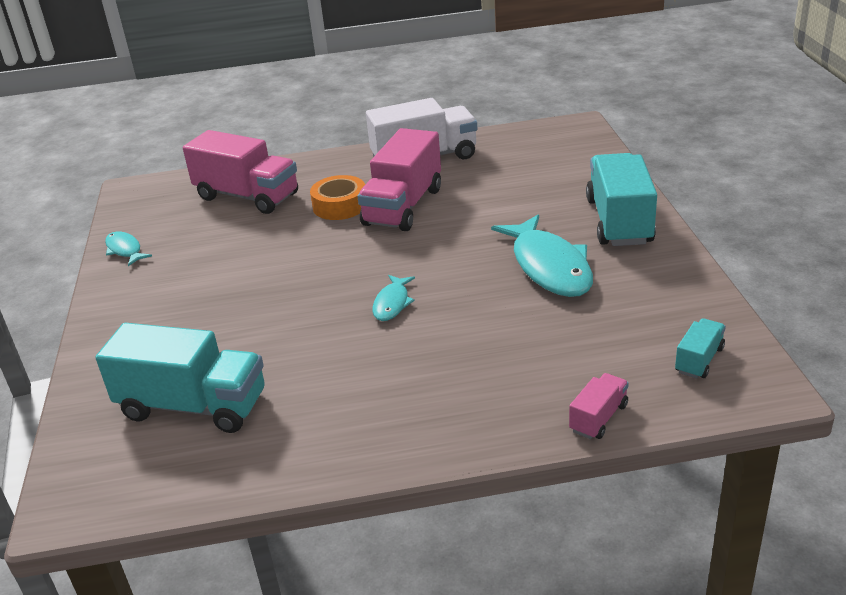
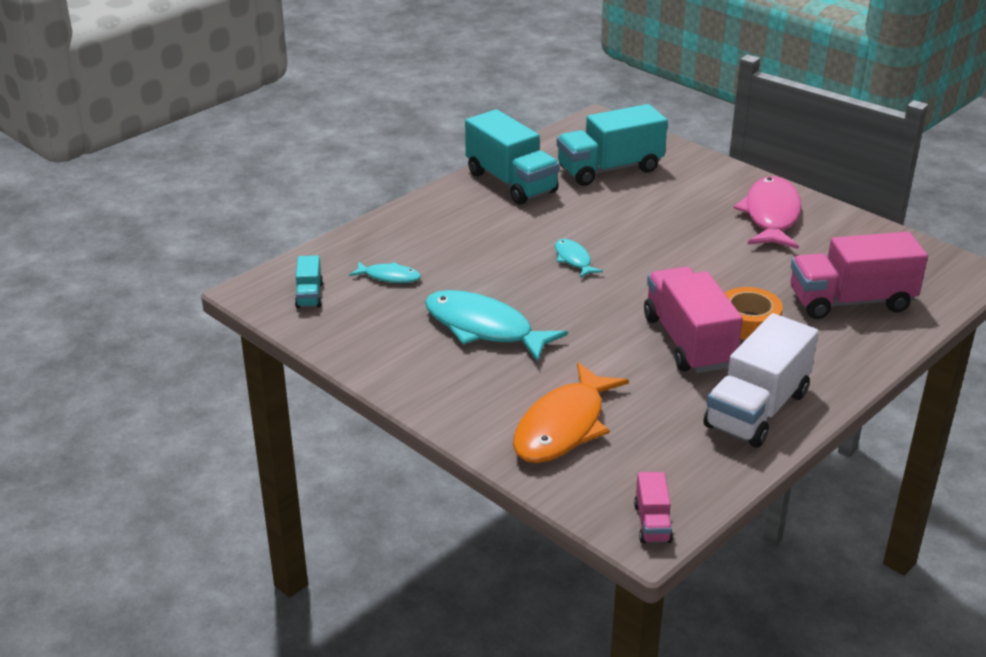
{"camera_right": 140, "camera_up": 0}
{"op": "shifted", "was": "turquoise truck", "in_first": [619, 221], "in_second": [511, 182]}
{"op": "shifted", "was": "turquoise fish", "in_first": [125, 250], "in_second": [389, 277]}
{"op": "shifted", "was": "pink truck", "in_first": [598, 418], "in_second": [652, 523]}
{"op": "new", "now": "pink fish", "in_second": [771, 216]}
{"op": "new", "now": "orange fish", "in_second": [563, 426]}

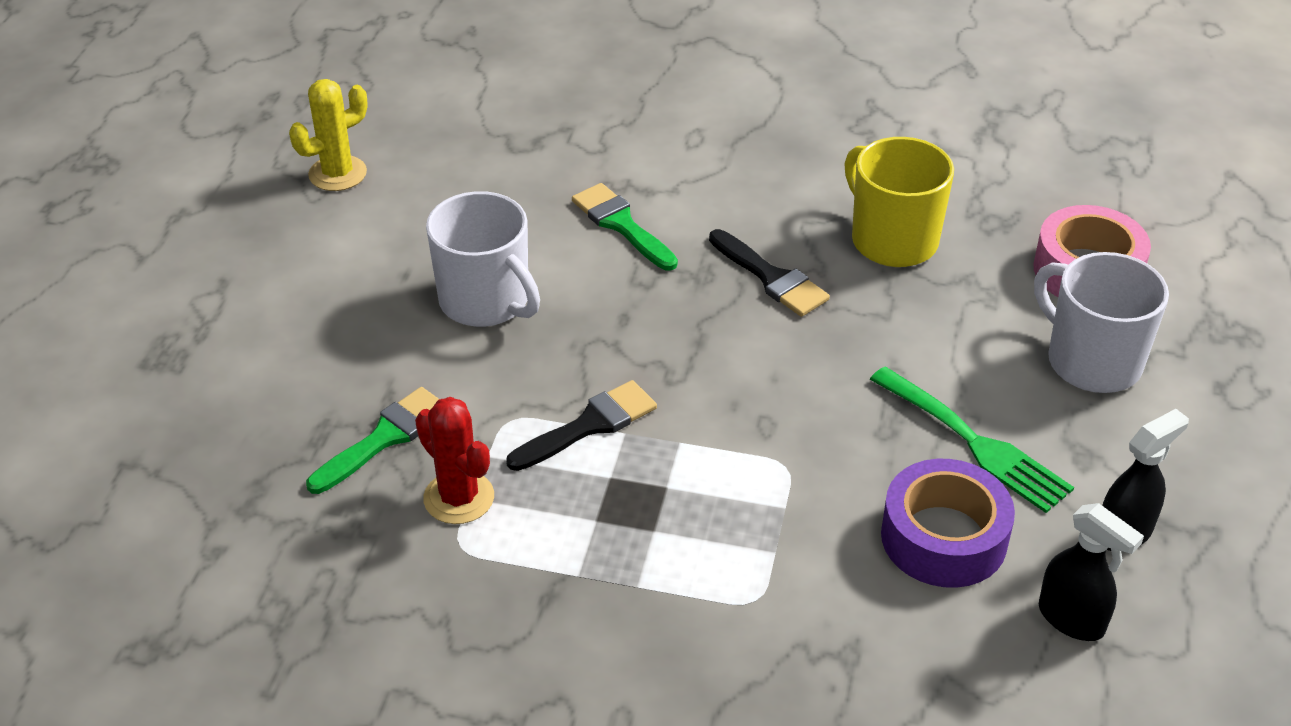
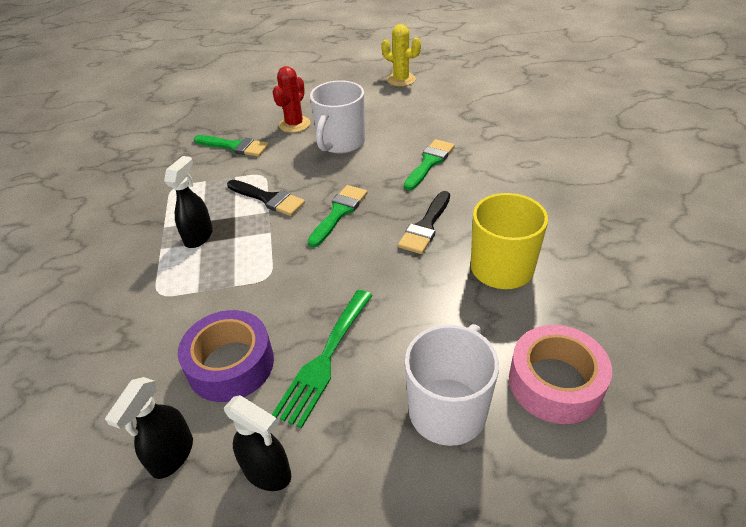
{"camera_right": 70, "camera_up": 0}
{"op": "shifted", "was": "red cactus", "in_first": [459, 498], "in_second": [294, 124]}
{"op": "new", "now": "black spray bottle", "in_second": [199, 236]}
{"op": "new", "now": "green brush", "in_second": [339, 212]}

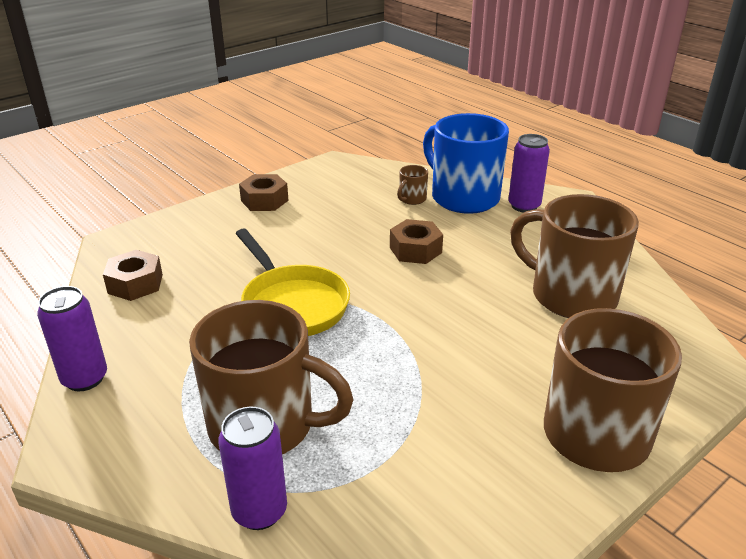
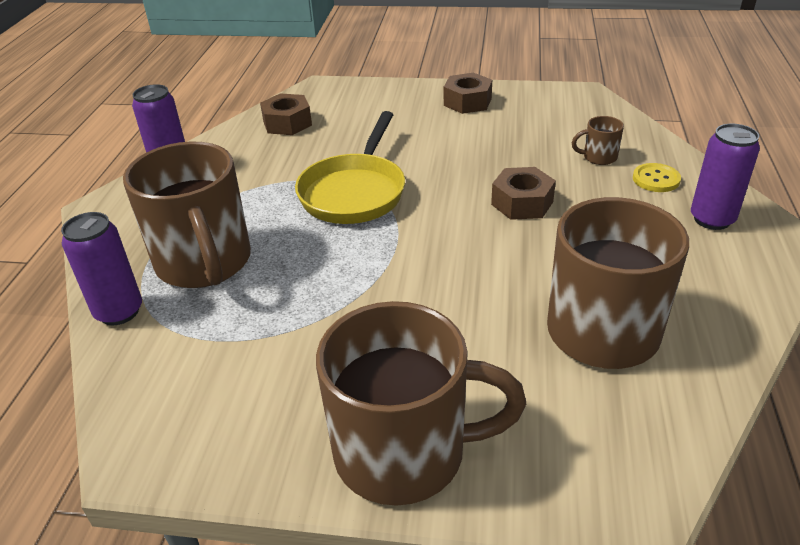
{"camera_right": 50, "camera_up": 5}
{"op": "swapped", "was": "blue mug", "now": "yellow button", "in_first": [463, 197], "in_second": [656, 179]}

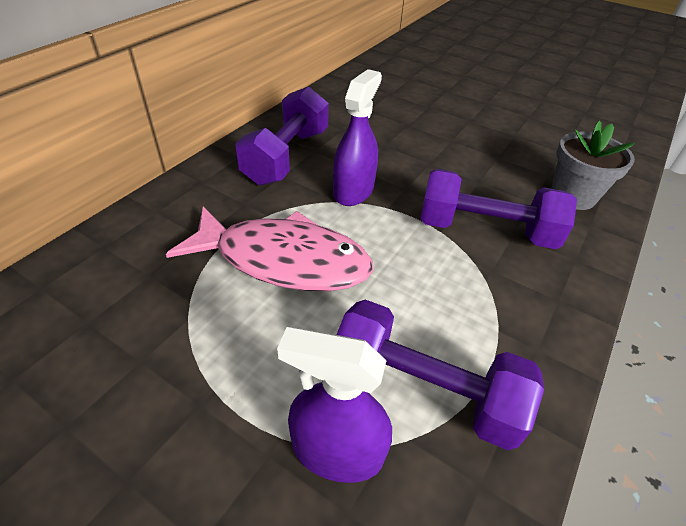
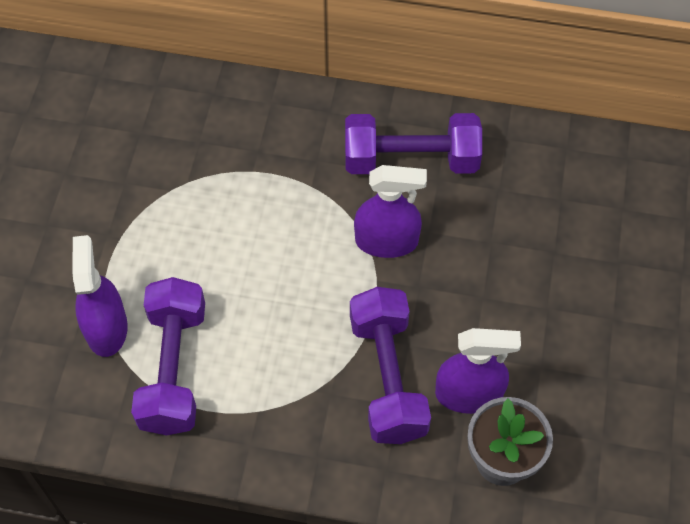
{"camera_right": 70, "camera_up": 15}
{"op": "gone", "was": "pink fish", "in_first": [284, 260]}
{"op": "new", "now": "purple spray bottle", "in_second": [469, 394]}

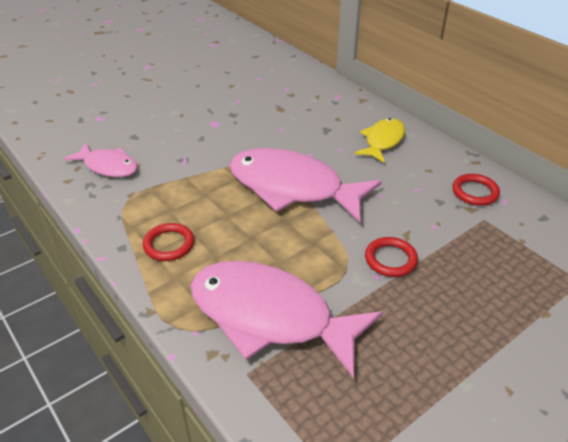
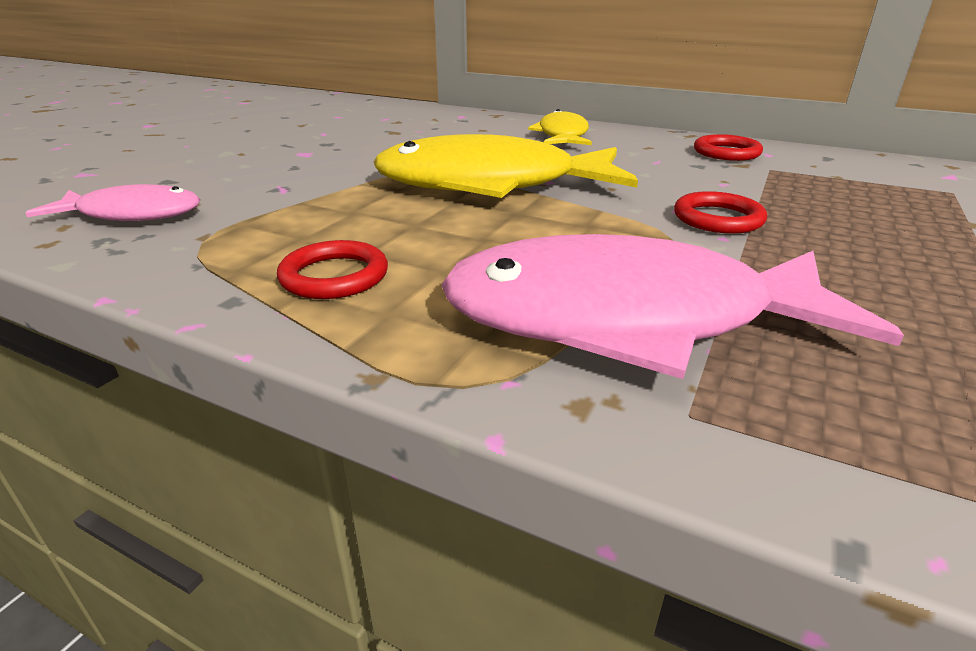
{"camera_right": -25, "camera_up": -10}
{"op": "repainted", "was": "pink fish", "now": "yellow fish", "in_first": [293, 188], "in_second": [490, 184]}

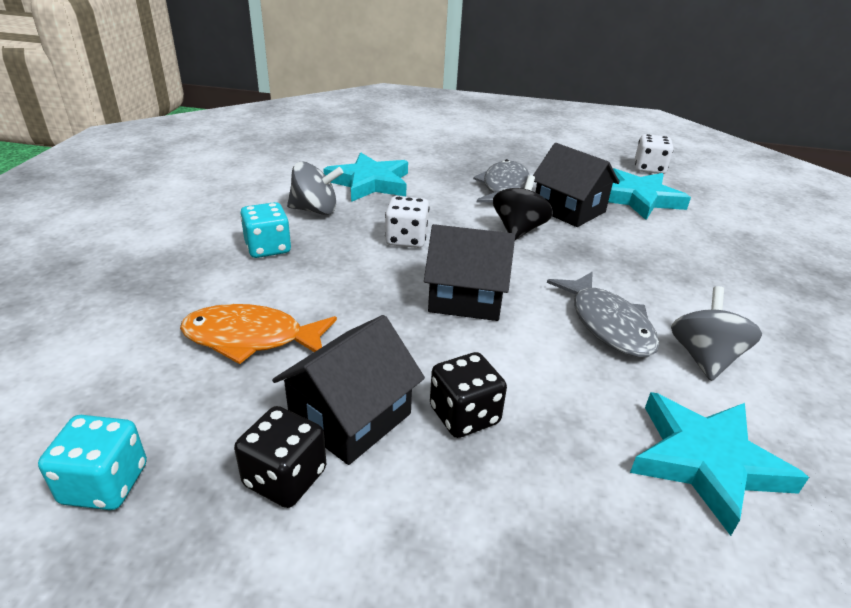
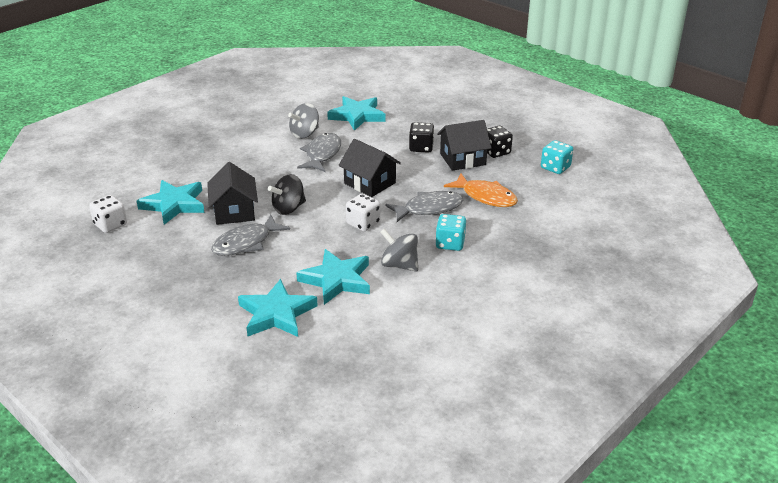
{"camera_right": -145, "camera_up": 0}
{"op": "new", "now": "grey fish", "in_second": [429, 209]}
{"op": "new", "now": "turquoise star", "in_second": [276, 314]}

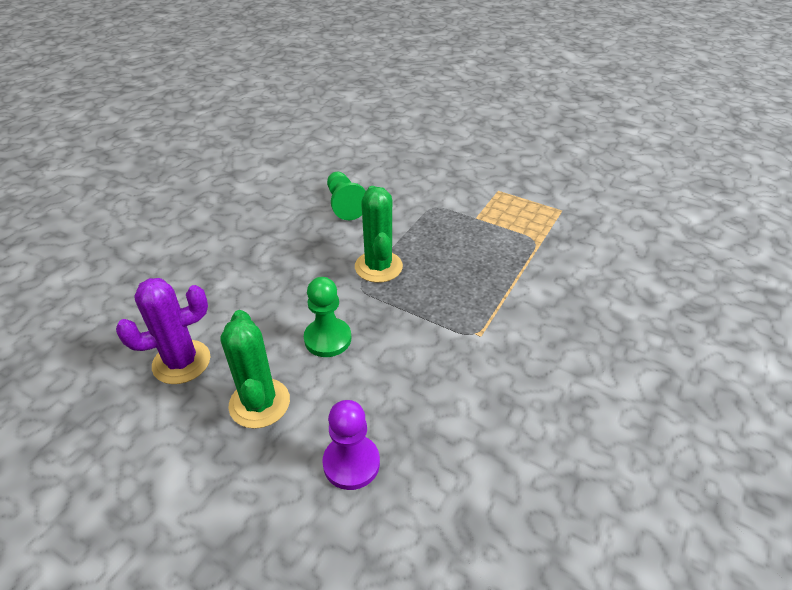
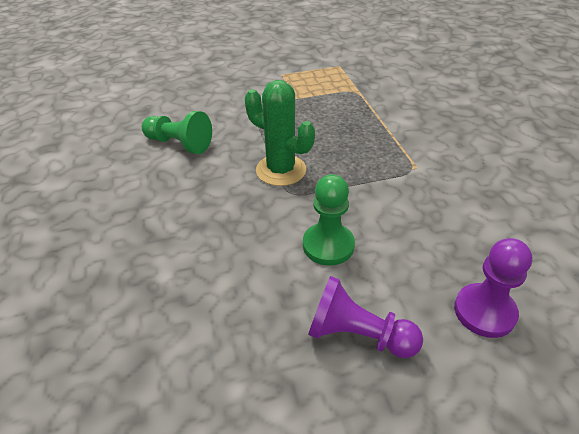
{"camera_right": -45, "camera_up": 0}
{"op": "gone", "was": "purple cactus", "in_first": [181, 362]}
{"op": "swapped", "was": "green cactus", "now": "purple pawn", "in_first": [259, 403], "in_second": [358, 335]}

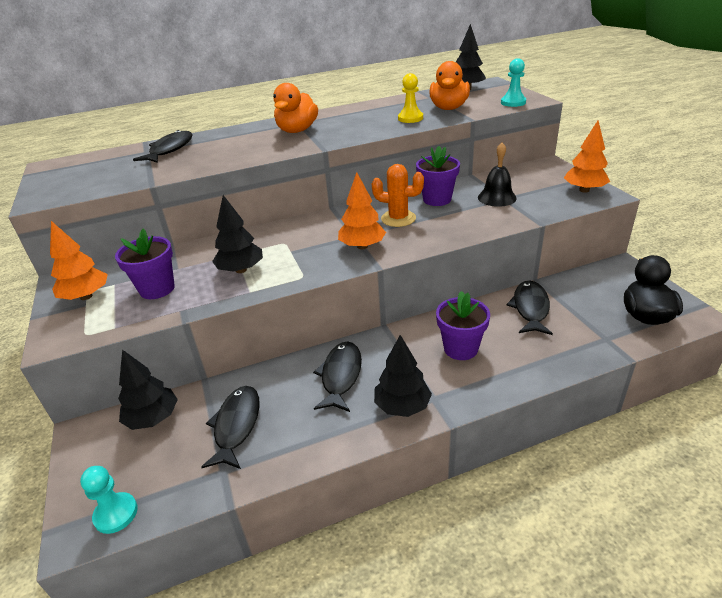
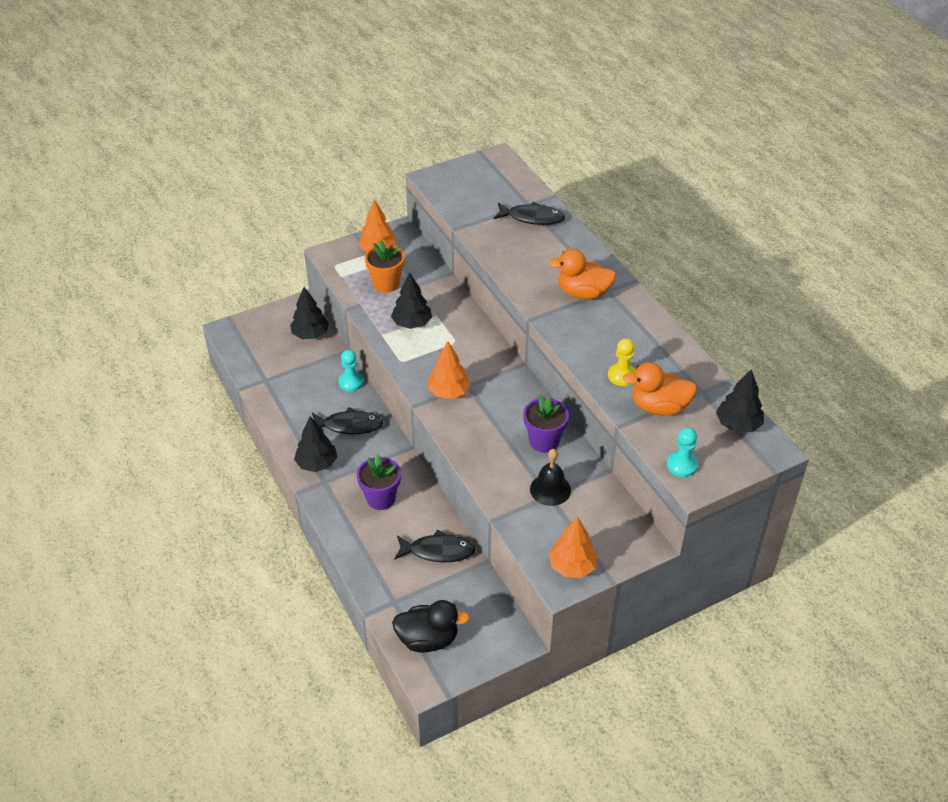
{"camera_right": 80, "camera_up": 10}
{"op": "gone", "was": "orange cactus", "in_first": [398, 218]}
{"op": "repainted", "was": "purple flower pot", "now": "orange flower pot", "in_first": [157, 289], "in_second": [386, 284]}
{"op": "gone", "was": "black fish", "in_first": [236, 426]}
{"op": "shifted", "was": "turquoise pawn", "in_first": [116, 514], "in_second": [351, 382]}

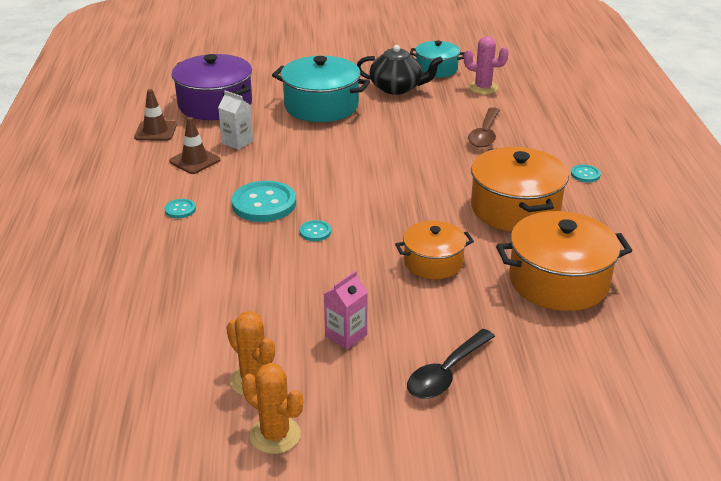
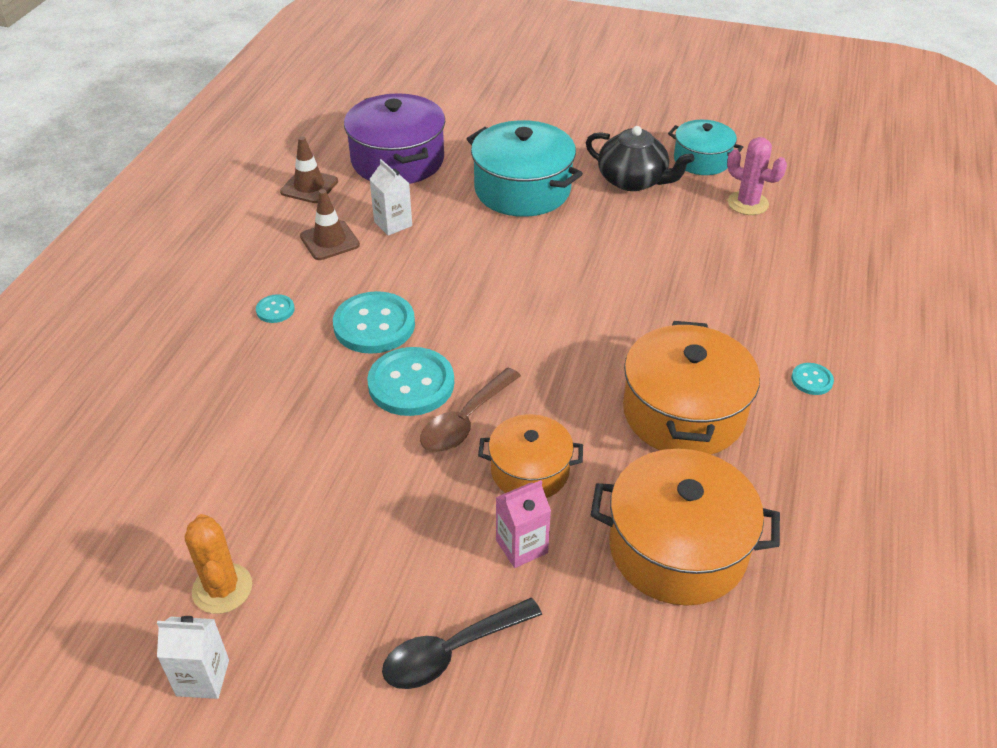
{"camera_right": 20, "camera_up": 10}
{"op": "shifted", "was": "brown spoon", "in_first": [485, 134], "in_second": [465, 421]}
{"op": "scaled", "was": "turquoise button", "in_first": [315, 232], "in_second": [411, 384], "ratio": 2.11}
{"op": "shifted", "was": "pink carton", "in_first": [346, 335], "in_second": [521, 546]}
{"op": "swapped", "was": "orange cactus", "now": "white carton", "in_first": [275, 435], "in_second": [203, 677]}

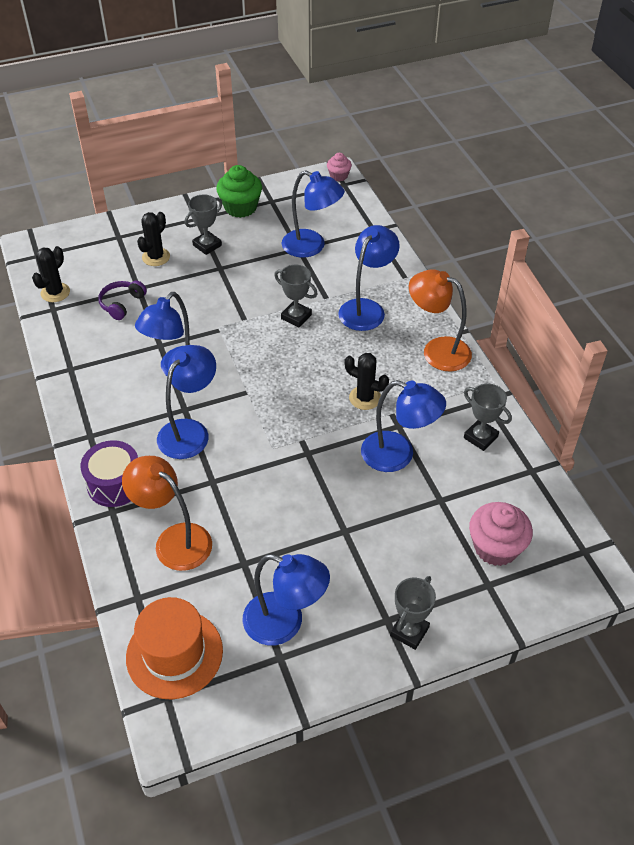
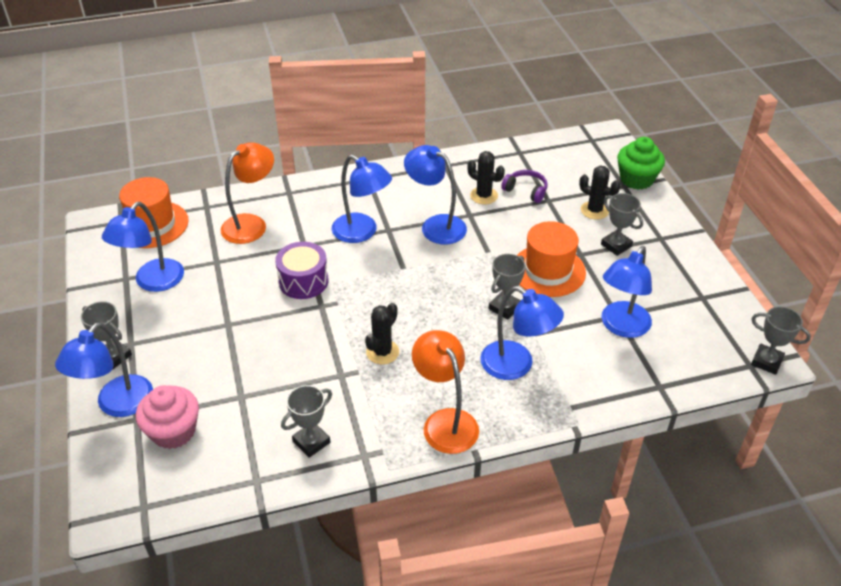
{"camera_right": 95, "camera_up": -5}
{"op": "swapped", "was": "pink cupcake", "now": "grey trophy", "in_first": [338, 176], "in_second": [766, 361]}
{"op": "shifted", "was": "green cupcake", "in_first": [240, 207], "in_second": [636, 179]}
{"op": "shifted", "was": "black cactus", "in_first": [55, 292], "in_second": [484, 196]}
{"op": "rotated", "was": "orange lamp", "in_first": [437, 350], "in_second": [445, 422], "clockwise": -60}
{"op": "shifted", "was": "blue lamp", "in_first": [398, 455], "in_second": [117, 405]}
{"op": "shifted", "was": "purple drum", "in_first": [115, 484], "in_second": [303, 281]}
{"op": "new", "now": "orange hat", "in_second": [548, 270]}

